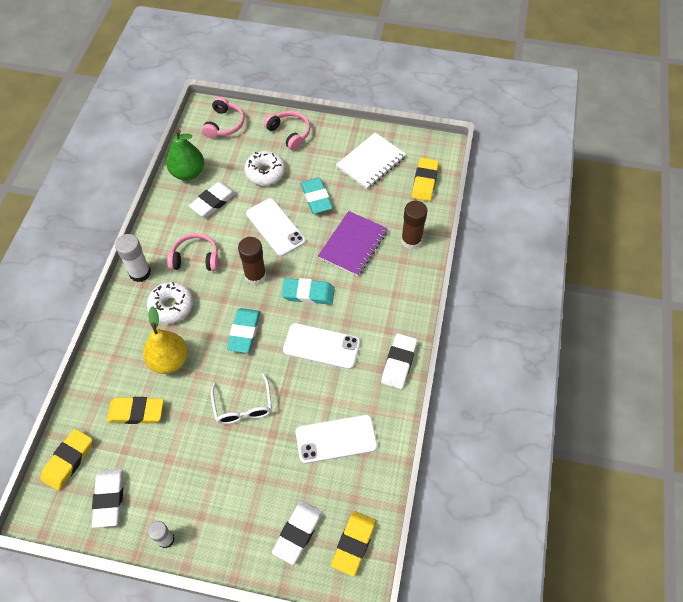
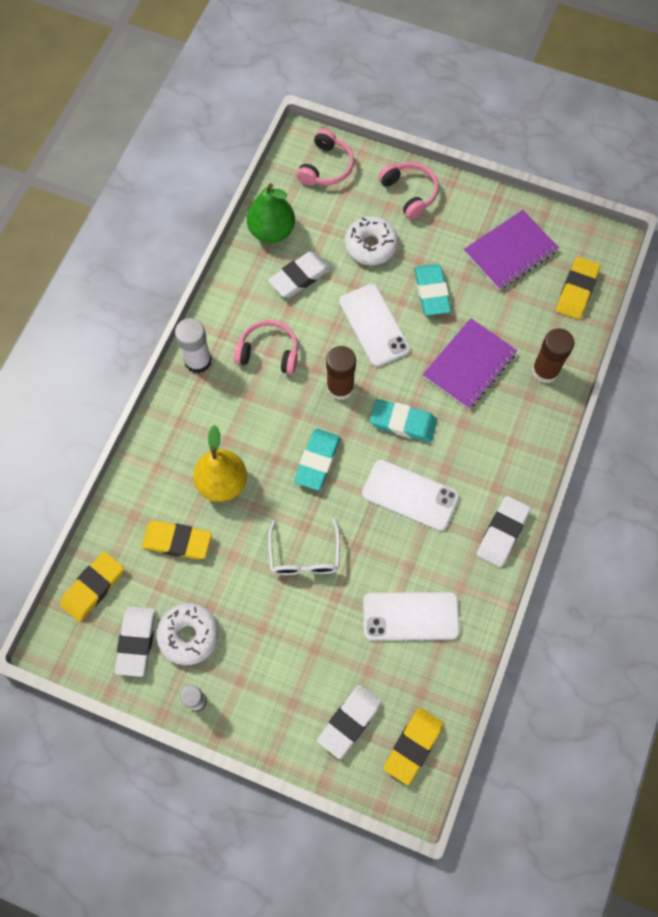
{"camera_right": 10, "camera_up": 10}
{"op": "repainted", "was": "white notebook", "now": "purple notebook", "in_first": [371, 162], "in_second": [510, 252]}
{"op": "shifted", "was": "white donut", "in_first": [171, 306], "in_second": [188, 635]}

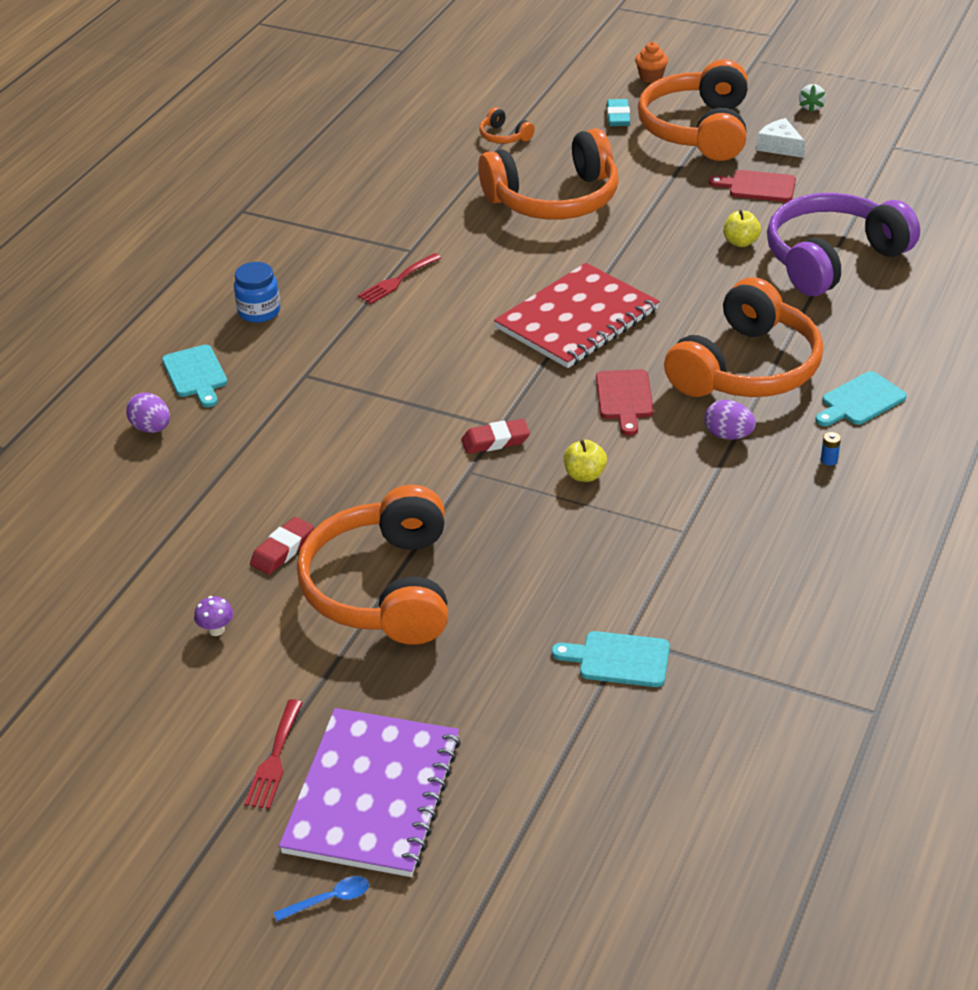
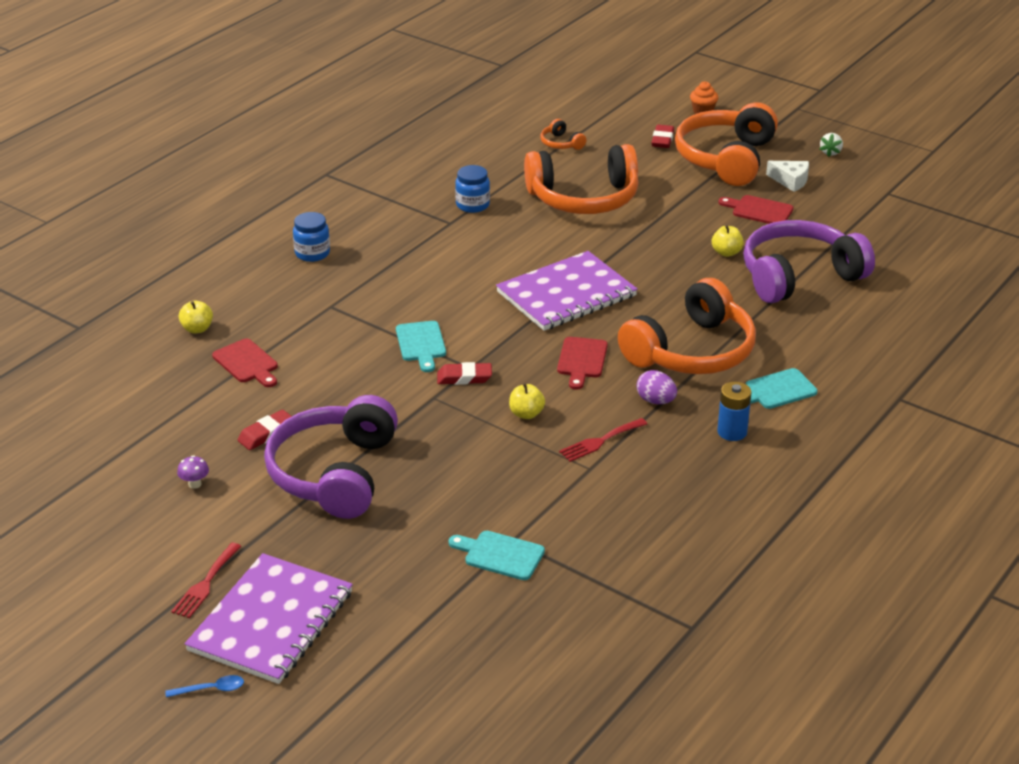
{"camera_right": 10, "camera_up": -5}
{"op": "repainted", "was": "turquoise eraser", "now": "red eraser", "in_first": [618, 117], "in_second": [662, 140]}
{"op": "rotated", "was": "white cheese", "in_first": [779, 146], "in_second": [790, 181], "clockwise": 150}
{"op": "shifted", "was": "red fork", "in_first": [397, 281], "in_second": [600, 441]}
{"op": "repainted", "was": "red notebook", "now": "purple notebook", "in_first": [577, 319], "in_second": [566, 294]}
{"op": "shifted", "was": "turquoise cutting board", "in_first": [196, 374], "in_second": [421, 344]}
{"op": "swapped", "was": "purple egg", "now": "yellow apple", "in_first": [151, 428], "in_second": [197, 329]}
{"op": "scaled", "was": "blue battery", "in_first": [829, 460], "in_second": [732, 432], "ratio": 2.06}
{"op": "repainted", "was": "orange headphones", "now": "purple headphones", "in_first": [382, 588], "in_second": [334, 473]}
{"op": "new", "now": "blue jar", "in_second": [472, 205]}
{"op": "new", "now": "red cutting board", "in_second": [247, 363]}

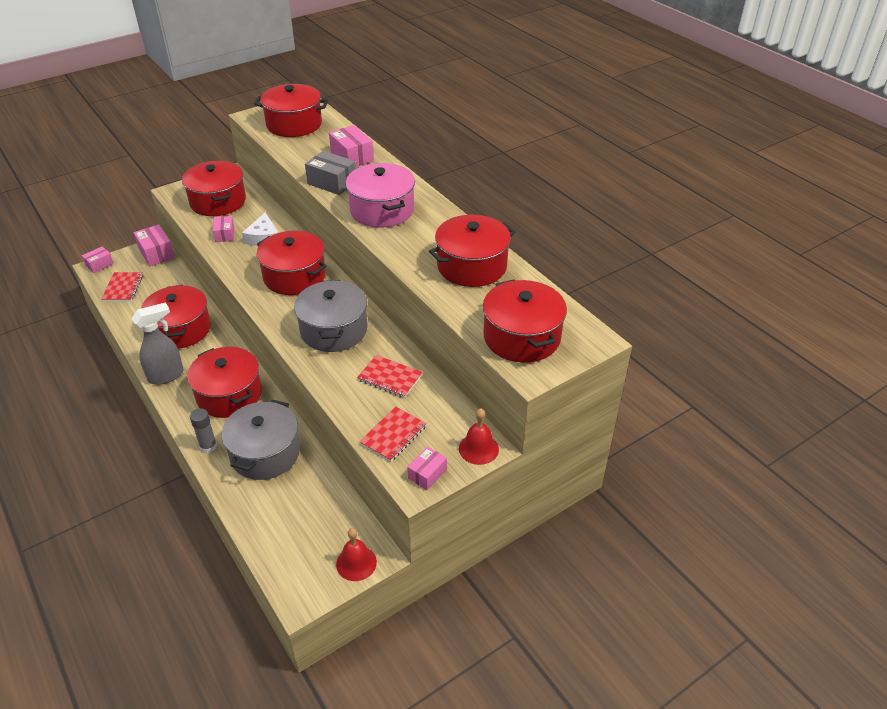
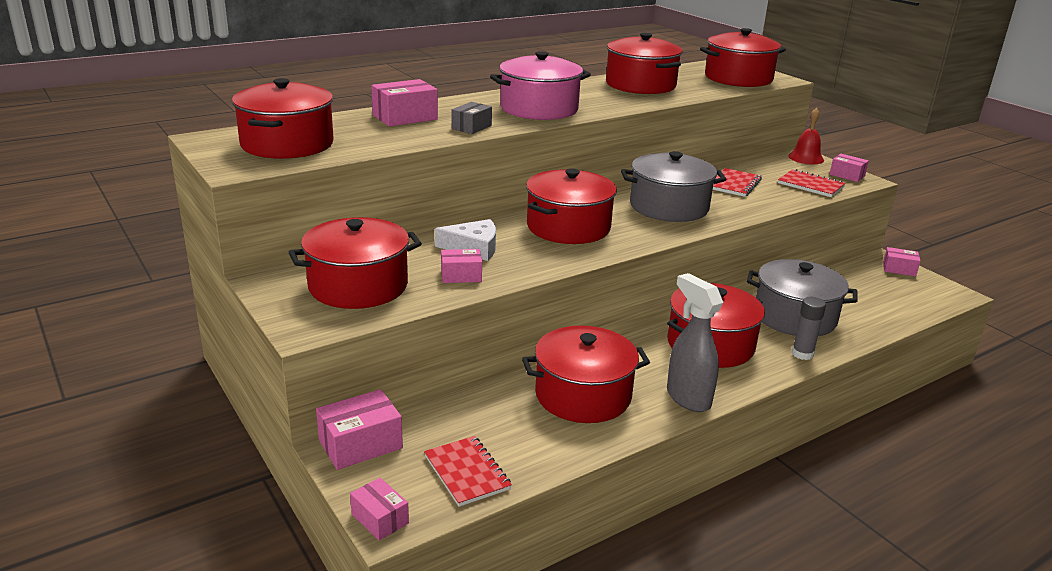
{"camera_right": -90, "camera_up": -15}
{"op": "scaled", "was": "grey box", "in_first": [332, 183], "in_second": [471, 127], "ratio": 0.63}
{"op": "rotated", "was": "red notebook", "in_first": [123, 288], "in_second": [467, 472], "clockwise": 60}
{"op": "swapped", "was": "red bell", "now": "pink box", "in_first": [356, 563], "in_second": [899, 269]}

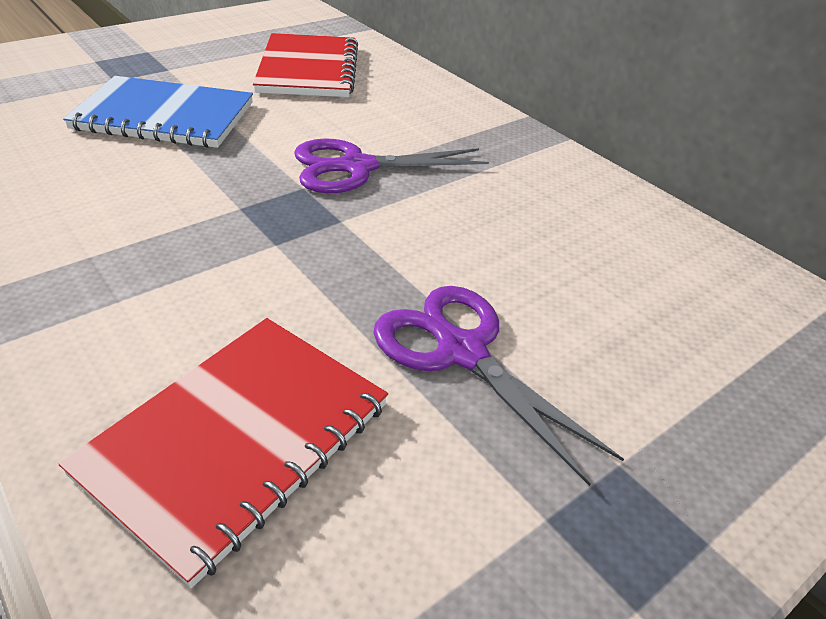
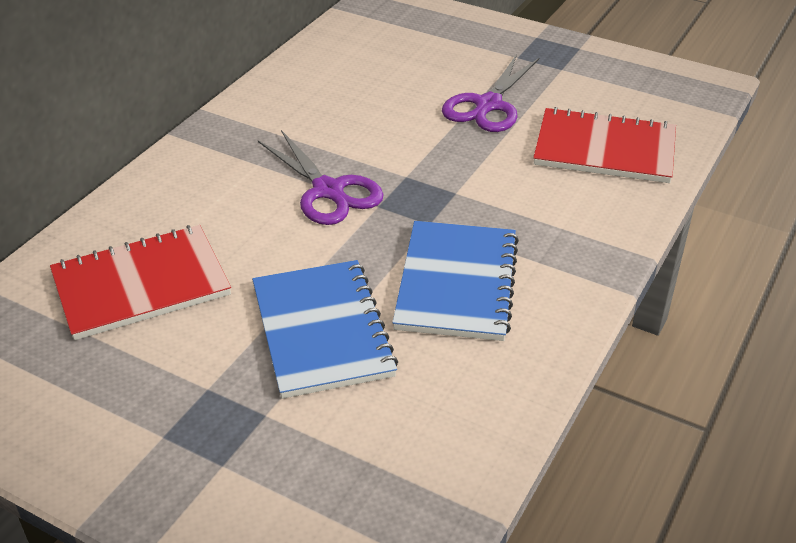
{"camera_right": -110, "camera_up": 0}
{"op": "new", "now": "blue notebook", "in_second": [456, 283]}

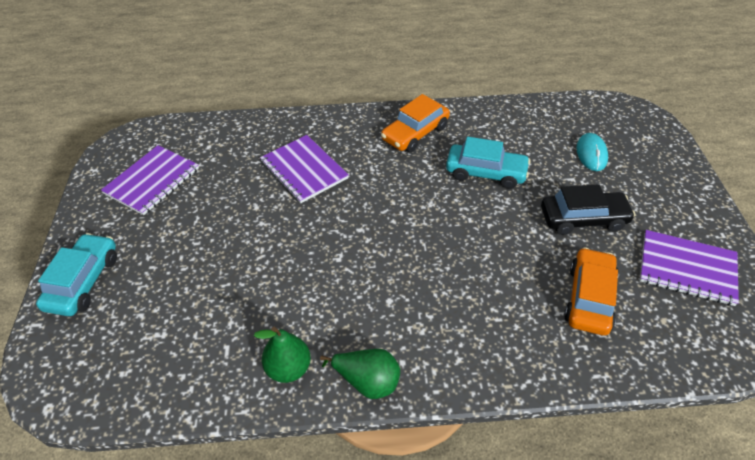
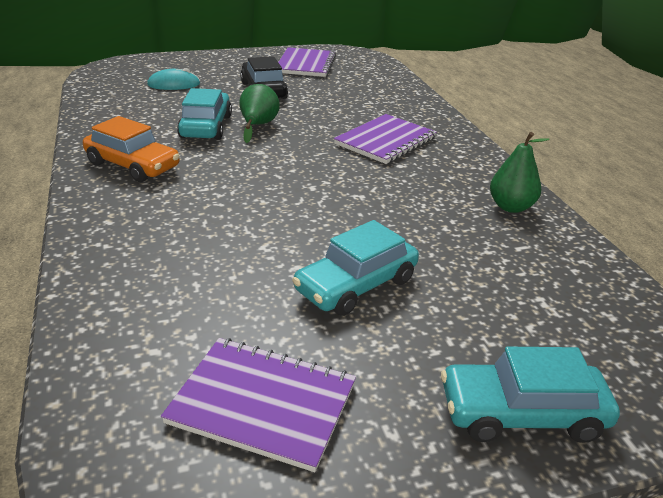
{"camera_right": -105, "camera_up": -15}
{"op": "shifted", "was": "purple notebook", "in_first": [303, 170], "in_second": [385, 141]}
{"op": "gone", "was": "orange car", "in_first": [589, 298]}
{"op": "shifted", "was": "green pear", "in_first": [367, 381], "in_second": [258, 126]}
{"op": "new", "now": "turquoise car", "in_second": [356, 285]}

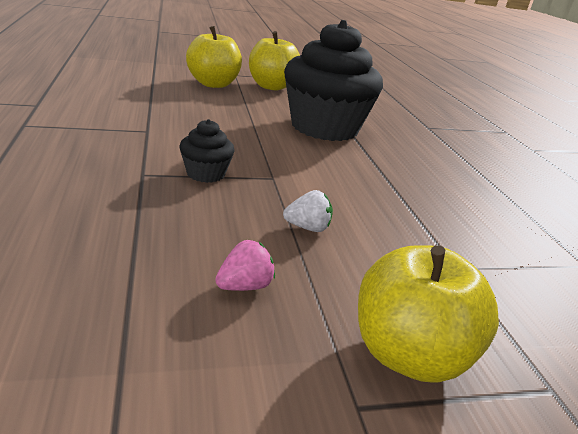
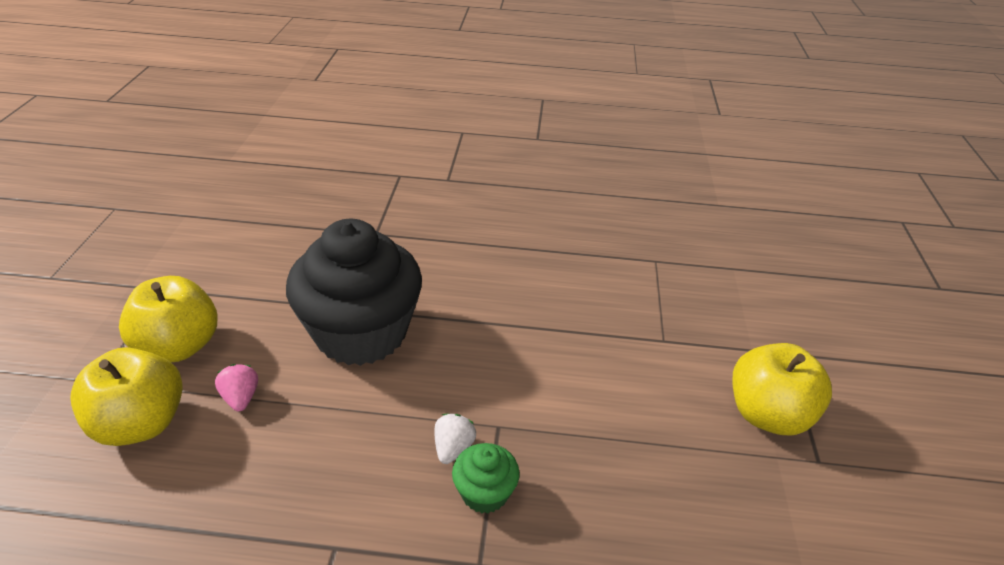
{"camera_right": -70, "camera_up": 10}
{"op": "repainted", "was": "black cupcake", "now": "green cupcake", "in_first": [205, 174], "in_second": [485, 493]}
{"op": "shifted", "was": "white strawberry", "in_first": [307, 227], "in_second": [453, 448]}
{"op": "shifted", "was": "pink strawberry", "in_first": [244, 286], "in_second": [241, 398]}

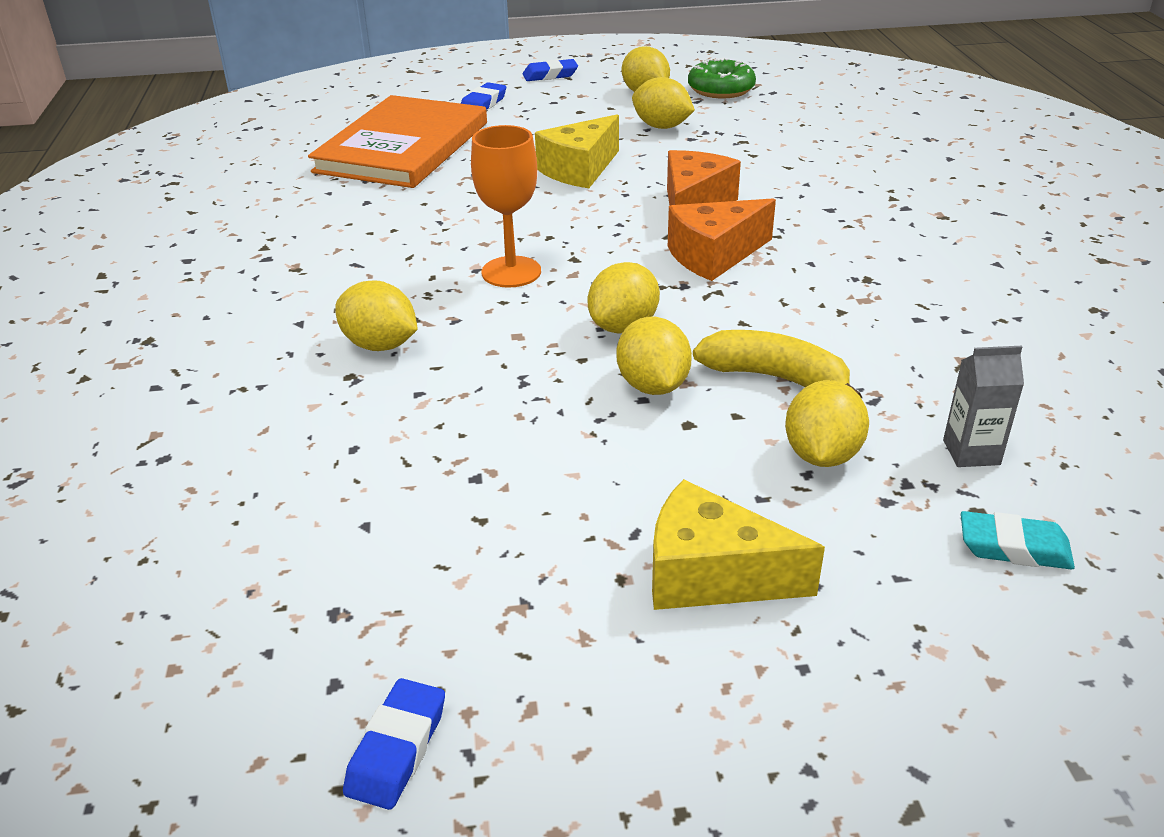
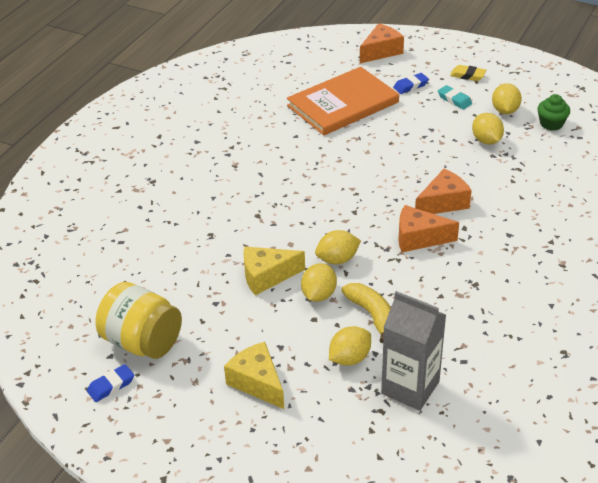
{"camera_right": 35, "camera_up": 5}
{"op": "swapped", "was": "green donut", "now": "green cupcake", "in_first": [721, 89], "in_second": [551, 124]}
{"op": "repainted", "was": "blue eraser", "now": "yellow eraser", "in_first": [550, 75], "in_second": [468, 75]}
{"op": "shifted", "was": "yellow cheese", "in_first": [579, 170], "in_second": [267, 276]}
{"op": "gone", "was": "orange goblet", "in_first": [511, 272]}
{"op": "gone", "was": "yellow lemon", "in_first": [380, 345]}
{"op": "scaled", "was": "grey carton", "in_first": [971, 452], "in_second": [410, 387], "ratio": 2.07}
{"op": "shifted", "was": "turquoise eraser", "in_first": [1014, 547], "in_second": [454, 100]}
{"op": "new", "now": "orange cheese", "in_second": [381, 51]}
{"op": "new", "now": "yellow jar", "in_second": [142, 342]}

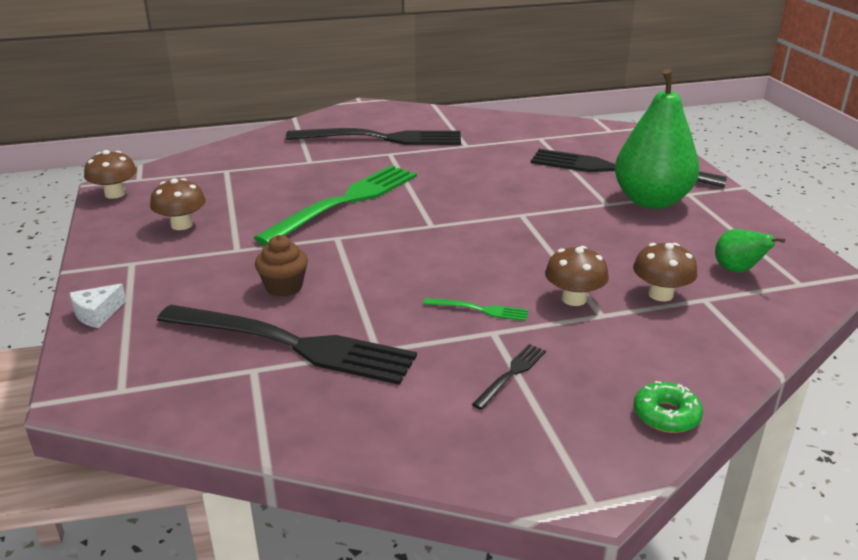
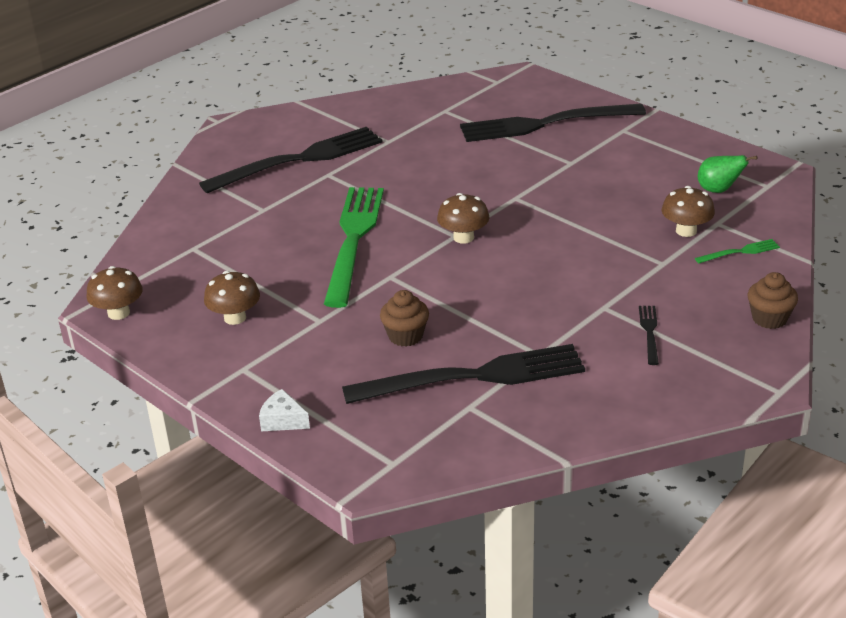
{"camera_right": -30, "camera_up": 5}
{"op": "gone", "was": "green pear", "in_first": [651, 201]}
{"op": "shifted", "was": "brown mushroom", "in_first": [574, 299], "in_second": [463, 237]}
{"op": "rotated", "was": "white cheese", "in_first": [97, 314], "in_second": [283, 420], "clockwise": 105}
{"op": "shifted", "was": "green fork", "in_first": [480, 309], "in_second": [740, 252]}
{"op": "swapped", "was": "green donut", "now": "brown cupcake", "in_first": [666, 415], "in_second": [769, 318]}

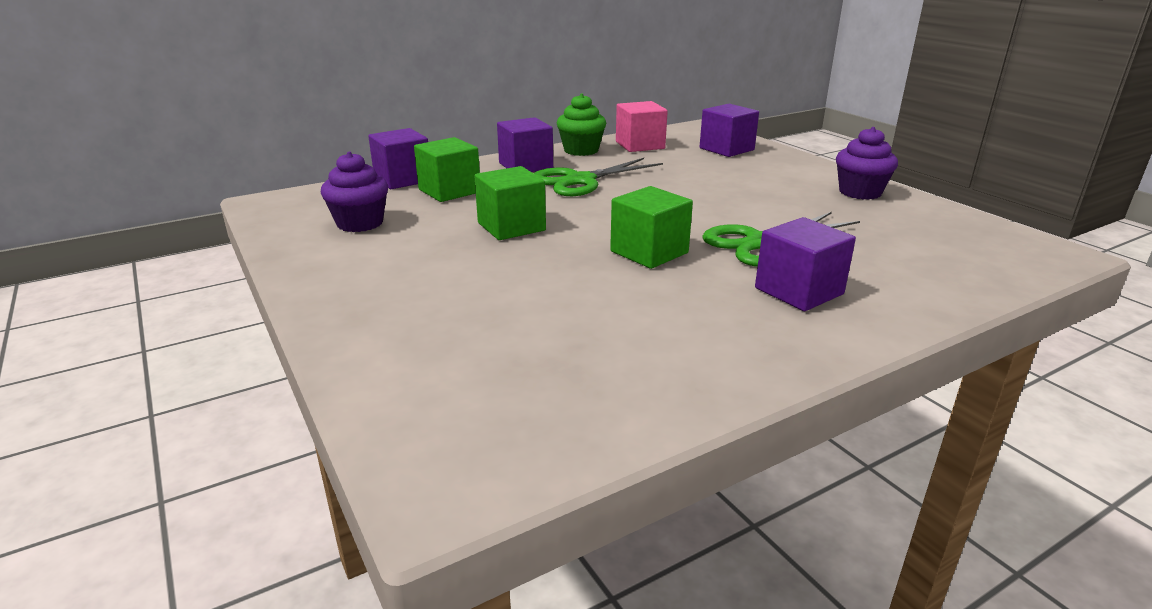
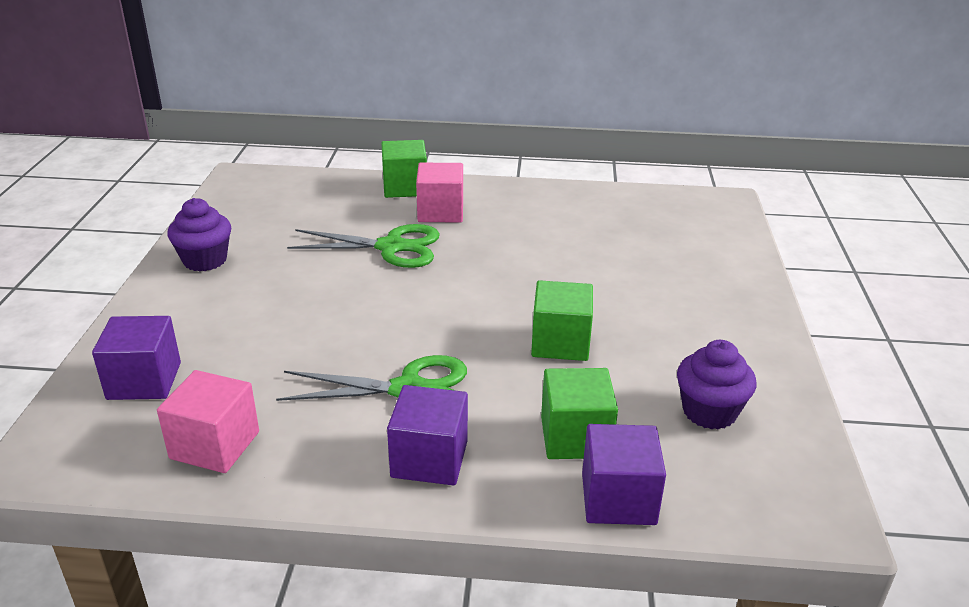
{"camera_right": -145, "camera_up": 5}
{"op": "gone", "was": "green cupcake", "in_first": [581, 150]}
{"op": "shifted", "was": "green cube", "in_first": [649, 252], "in_second": [405, 187]}
{"op": "repainted", "was": "purple cube", "now": "pink cube", "in_first": [799, 291], "in_second": [440, 212]}

